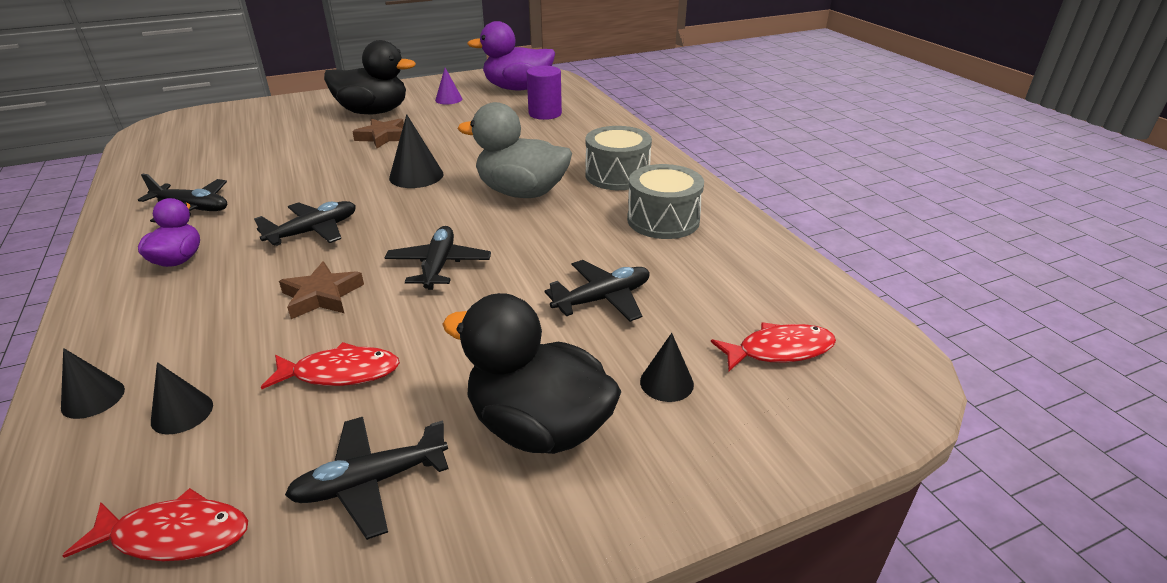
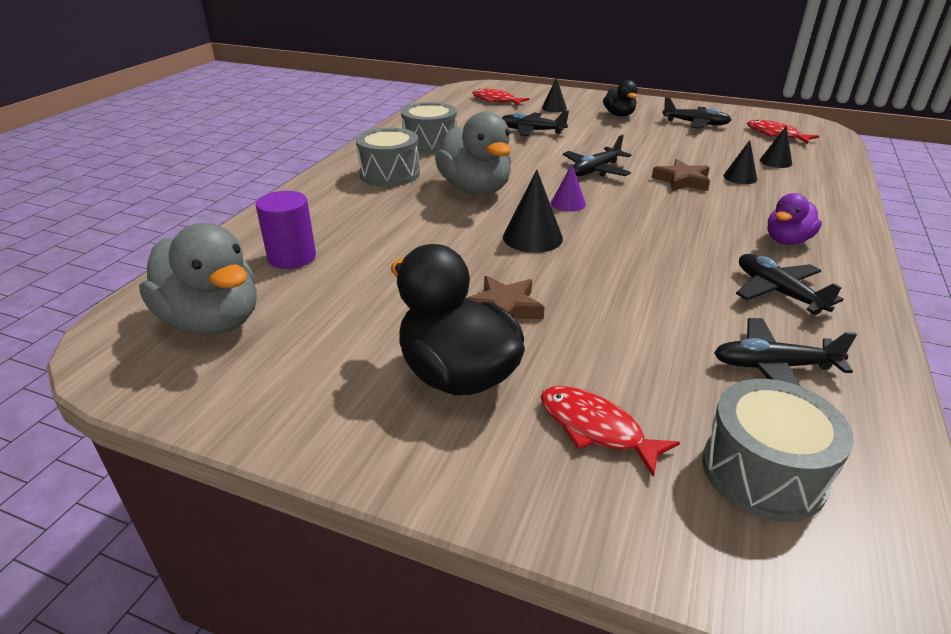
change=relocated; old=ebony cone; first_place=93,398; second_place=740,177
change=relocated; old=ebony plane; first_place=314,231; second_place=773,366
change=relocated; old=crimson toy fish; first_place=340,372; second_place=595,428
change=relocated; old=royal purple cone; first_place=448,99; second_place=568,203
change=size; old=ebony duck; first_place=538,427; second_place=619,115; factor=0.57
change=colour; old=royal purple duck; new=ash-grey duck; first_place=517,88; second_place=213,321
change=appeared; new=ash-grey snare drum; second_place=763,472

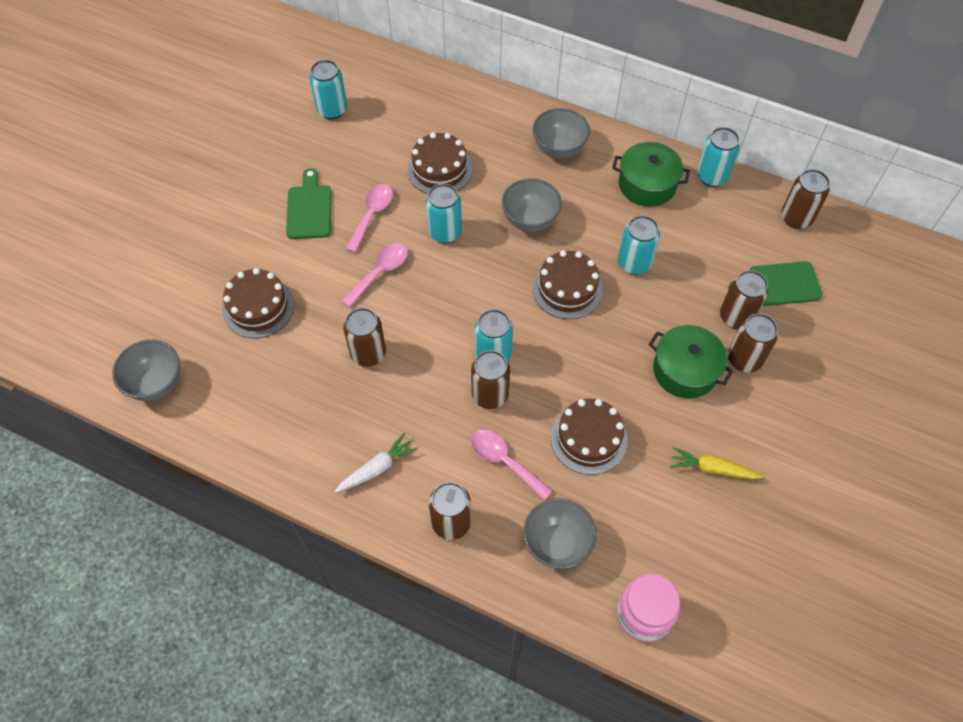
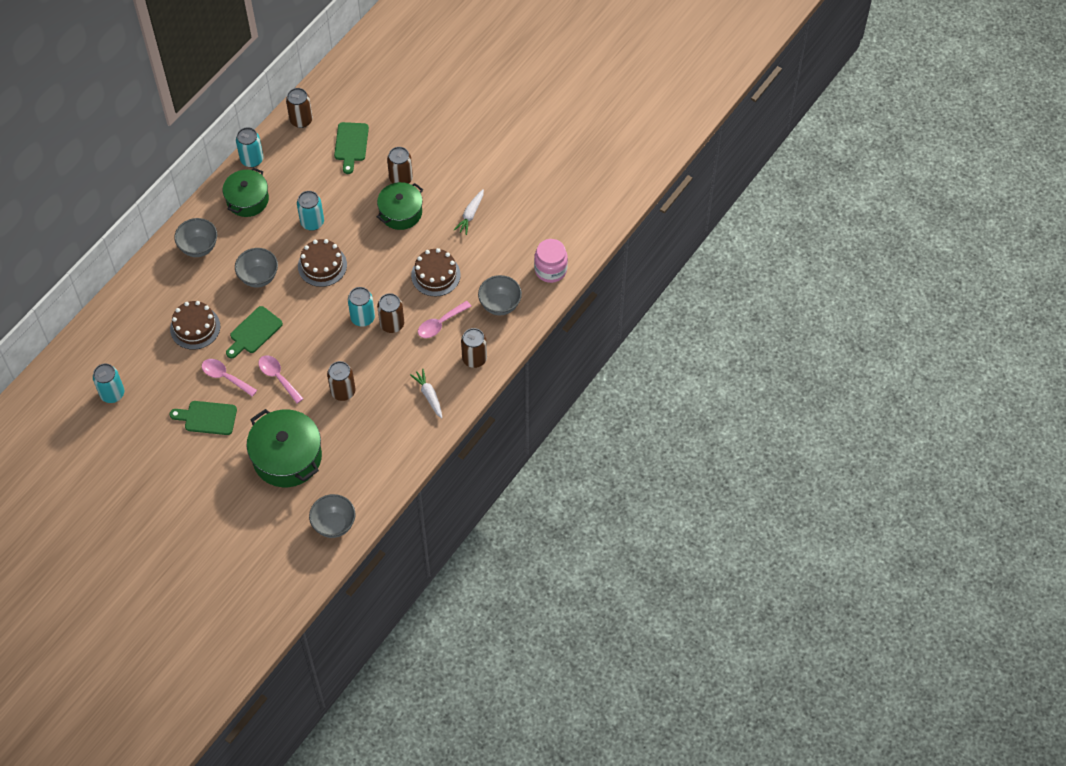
change=exchanged; old=brown layer cake; new=leaf-green cooking pot; first_place=258,307; second_place=287,457
change=exchanged; old=turquoise soda can; new=leaf-green bread board; first_place=445,232; second_place=254,332
change=colour; old=bright yellow toy carrot; new=snow-white toy carrot; first_place=712,468; second_place=470,215
change=missing; old=brown soda can; first_place=736,317

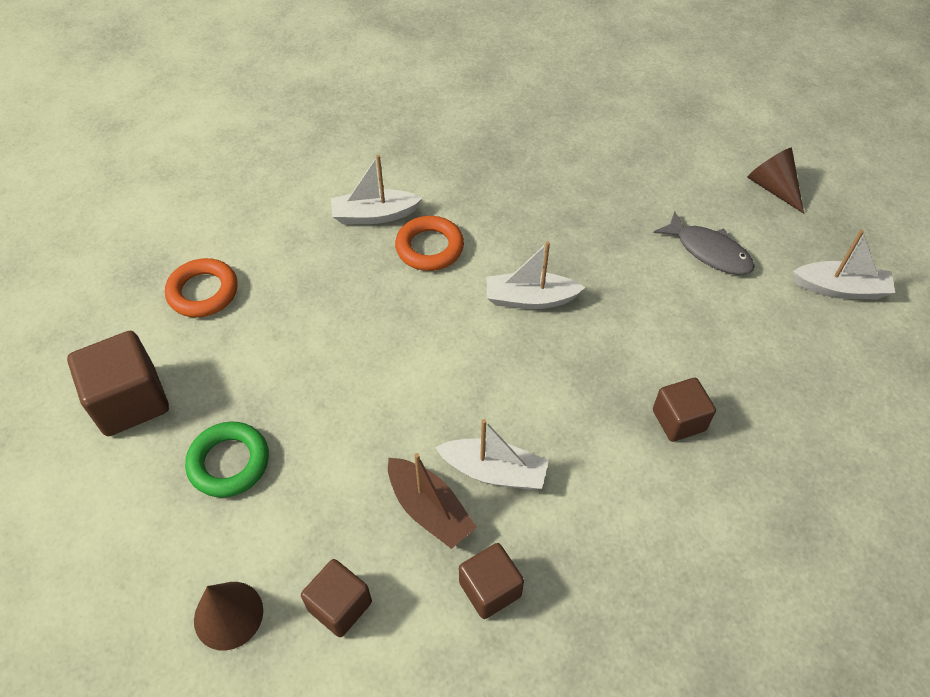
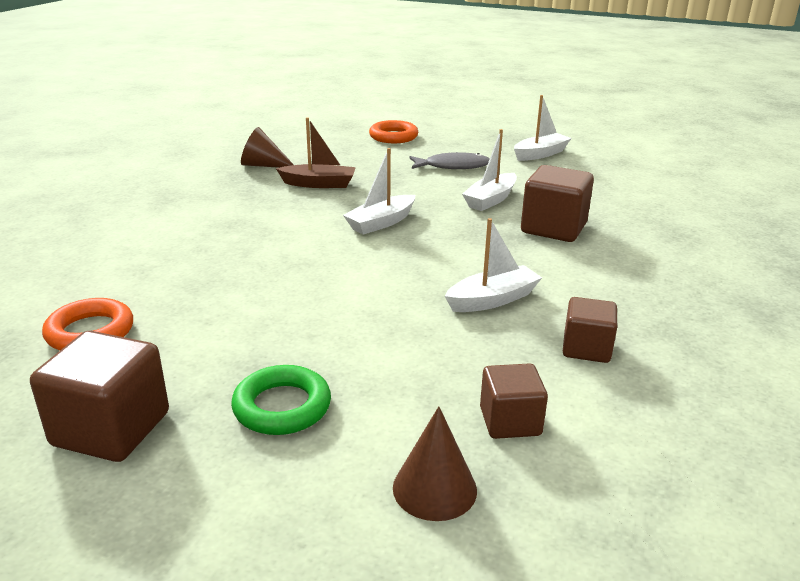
change=relocated; old=snow-white toy boat; first_place=374,215; second_place=490,200
change=relocated; old=brown toy boat; first_place=429,509; second_place=319,184
change=relocated; old=bright orange hoop; first_place=429,247; second_place=393,136
change=size; old=brown solid cube; first_place=679,420; second_place=553,228; factor=1.59
change=relocated; old=brown cone; first_place=773,188; second_place=263,165

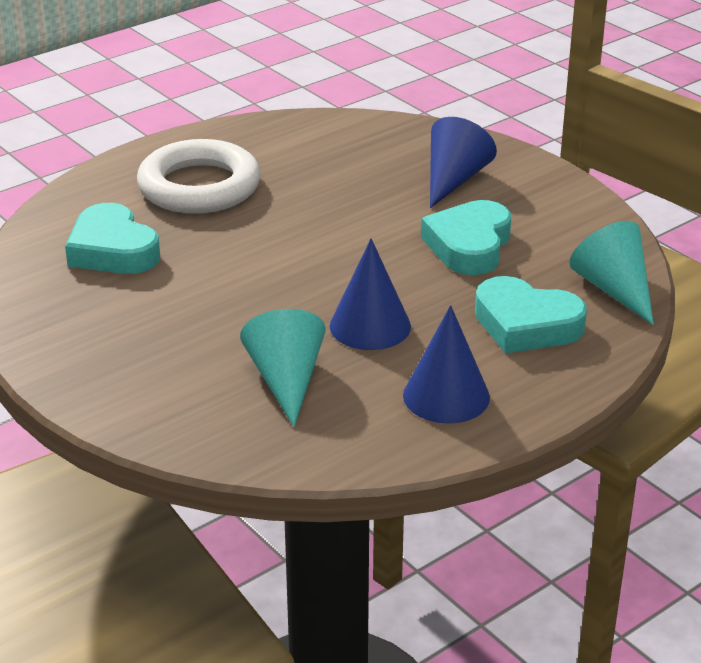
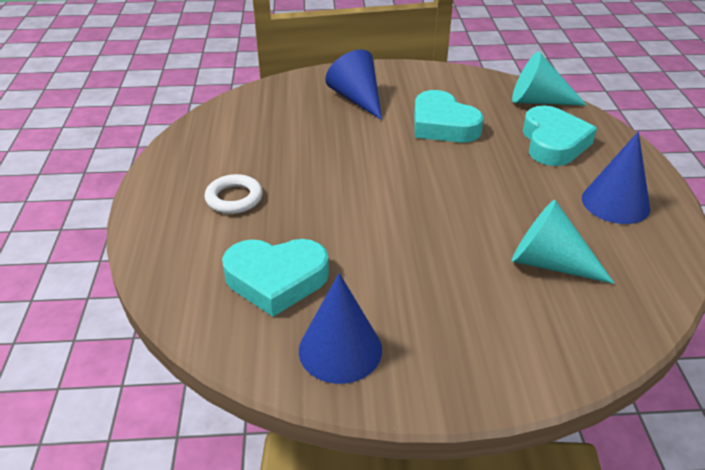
change=size; old=snow-white hoop; first_place=199,187; second_place=234,198; factor=0.51
change=relocated; old=cobalt cone; first_place=370,326; second_place=340,349
change=spun; old=turquoise heart shape; first_place=526,324; second_place=553,143; degrees=-60

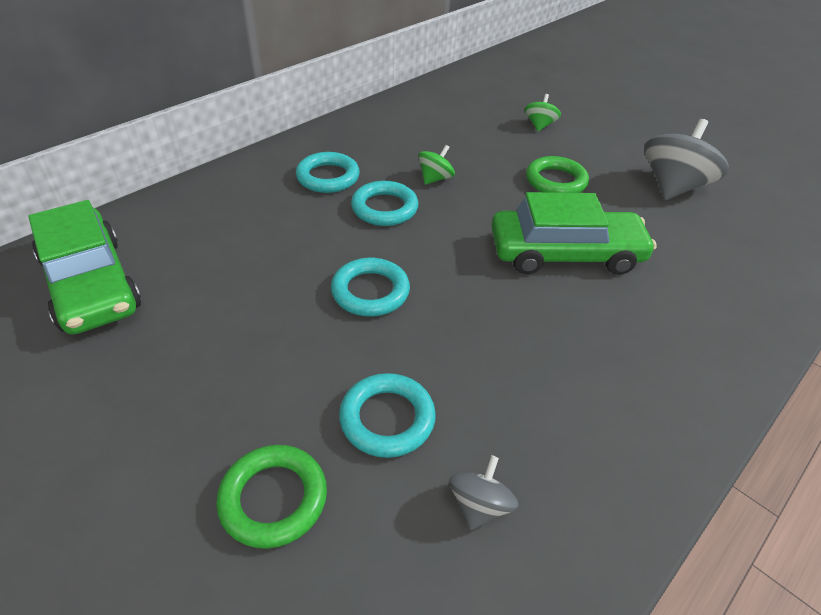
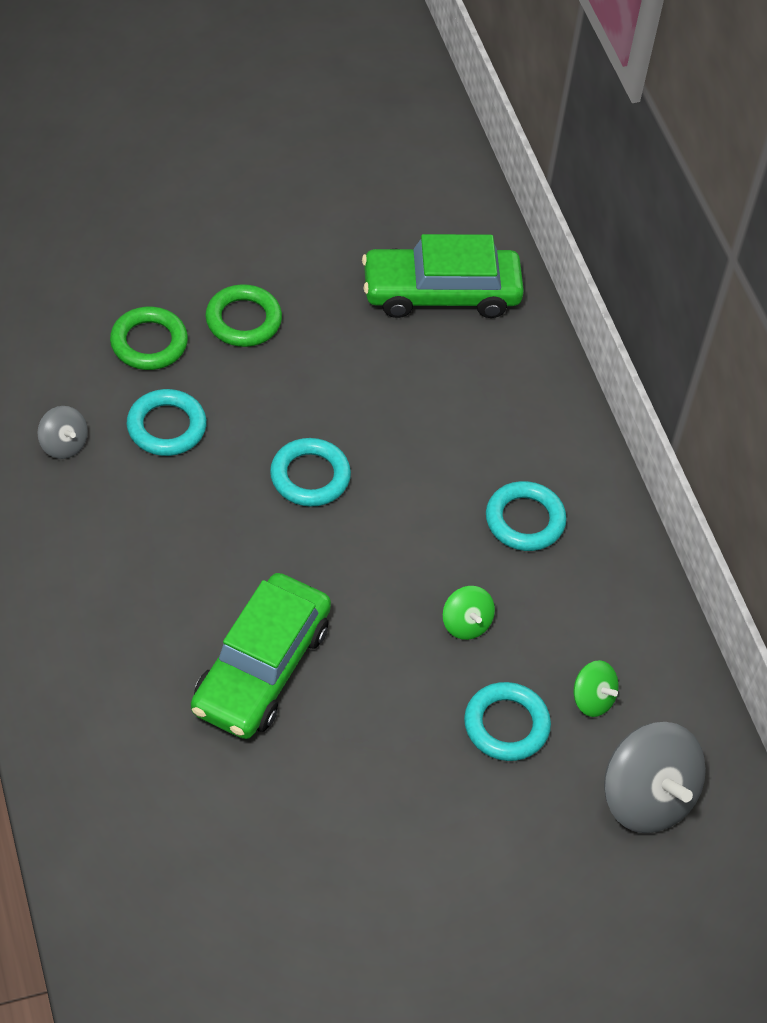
change=relocated; old=turquoise hoop; first_place=384,208; second_place=506,725
change=relocated; old=leaf-green toy top; first_place=539,125; second_place=592,699
change=relocated; old=leaf-green hoop; first_place=555,181; second_place=243,320
change=relocated; old=ash-grey toy top; first_place=673,187; second_place=647,797

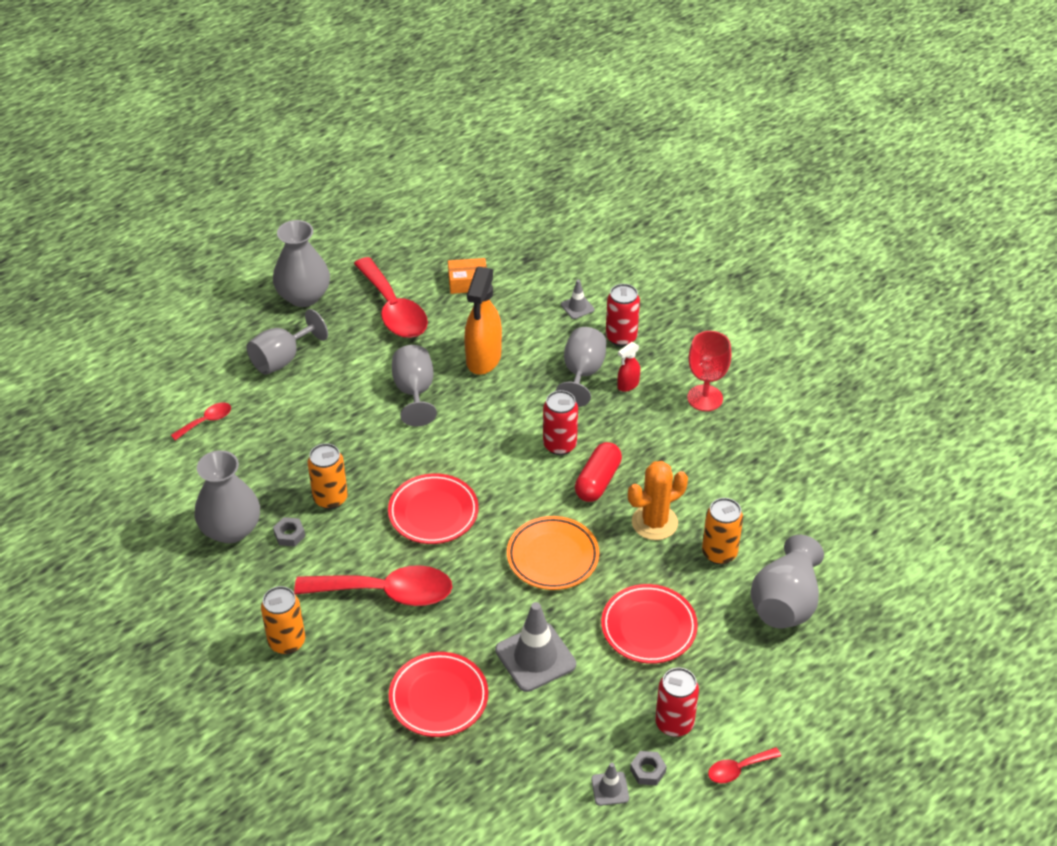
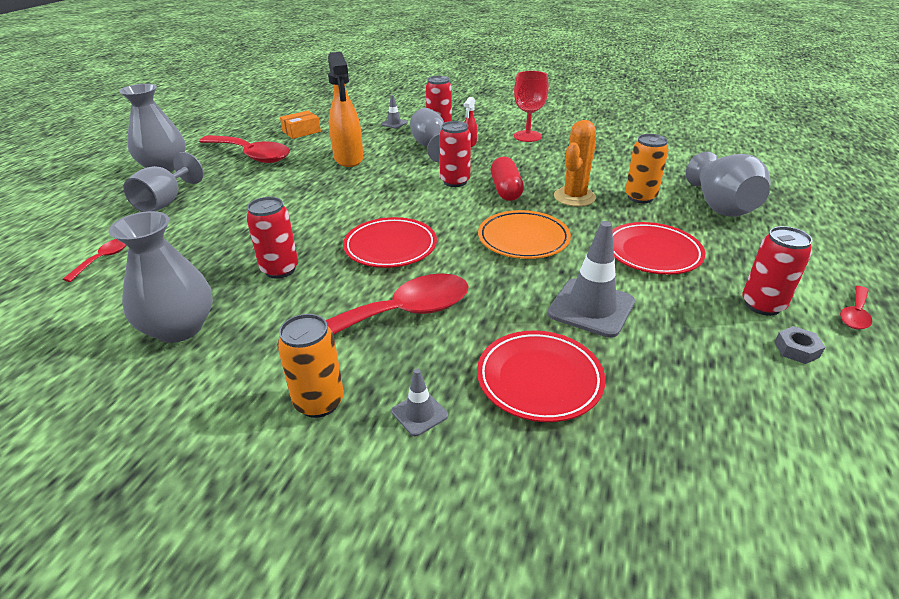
change=missing; old=ash-grey nut; first_place=289,535
change=colour; old=bright orange soda can; new=crimson soda can; first_place=330,498; second_place=280,269
change=missing; old=ash-grey chalice; first_place=414,392
change=relocated; old=ash-grey traffic cone; first_place=610,789; second_place=419,413

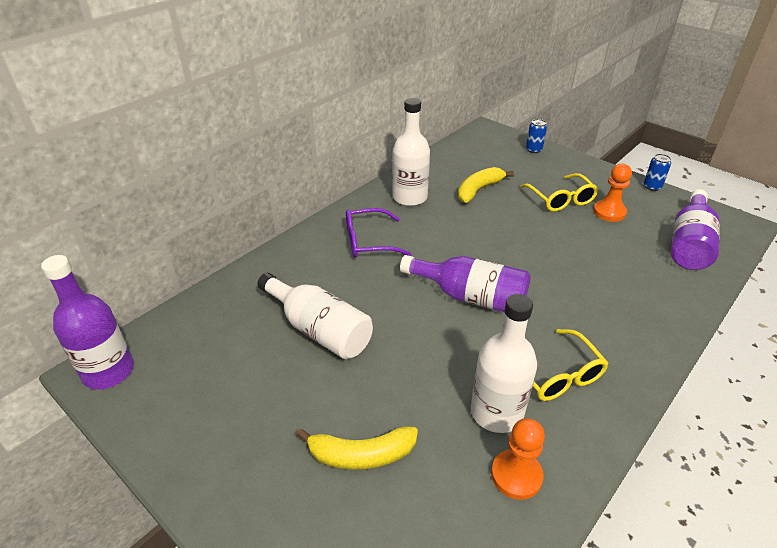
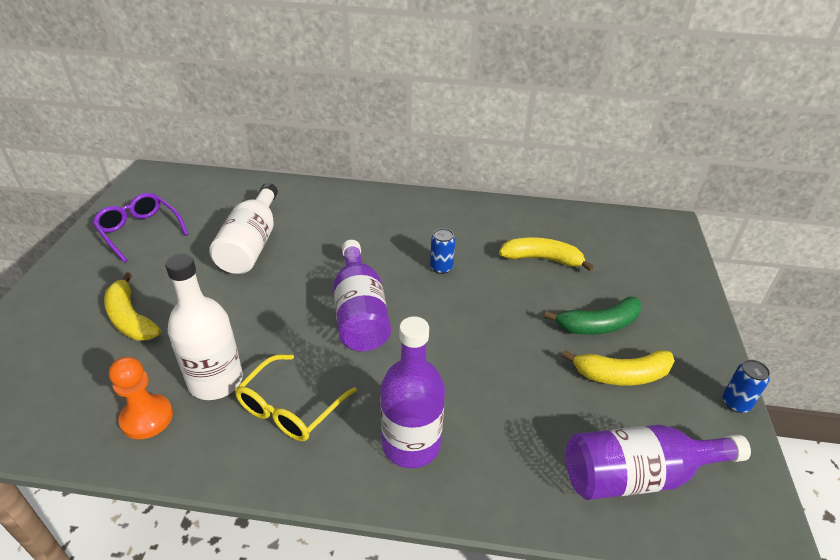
change=relocated; old=royal purple bottle; first_place=108,371; second_place=411,444
change=relocated; old=royal purple eyeglasses; first_place=368,241; second_place=140,231
change=missing; old=snow-white bottle; first_place=410,197
change=exchanged; old=bright yellow eyeglasses; new=leaf-green toy banana; first_place=560,199; second_place=598,325
change=relocated; old=cobalt soda can; first_place=533,150; second_place=441,268
change=exchanged; old=bright orange pawn; new=bright yellow toy banana; first_place=609,212; second_place=621,375

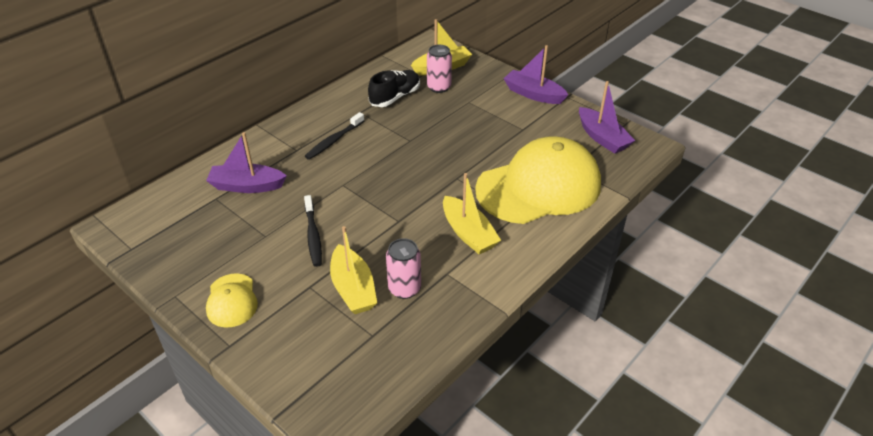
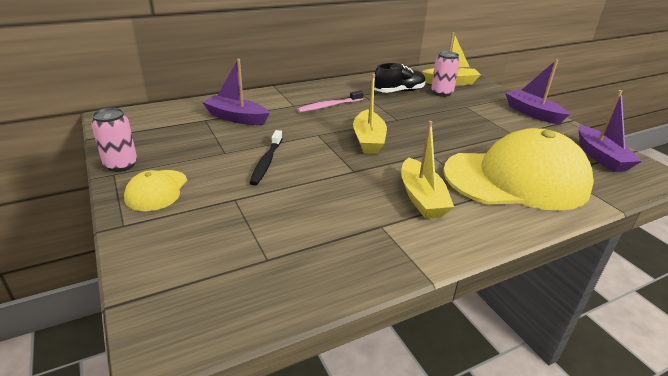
change=colour; old=ebony tooth brush; new=rosy tooth brush; first_place=334,141; second_place=329,106
change=relocated; old=bright yellow toy boat; first_place=353,289; second_place=368,140
change=relocated; old=rosy soda can; first_place=404,288; second_place=121,165

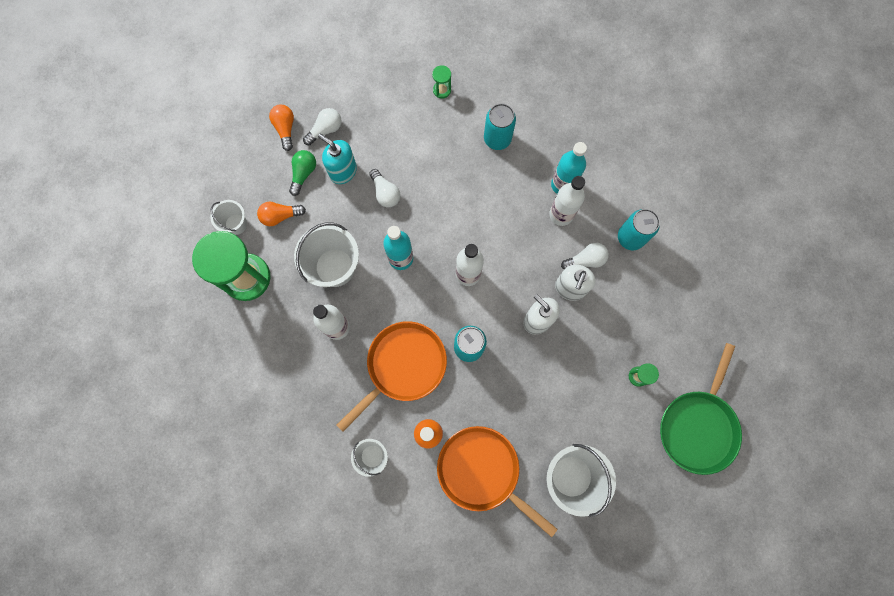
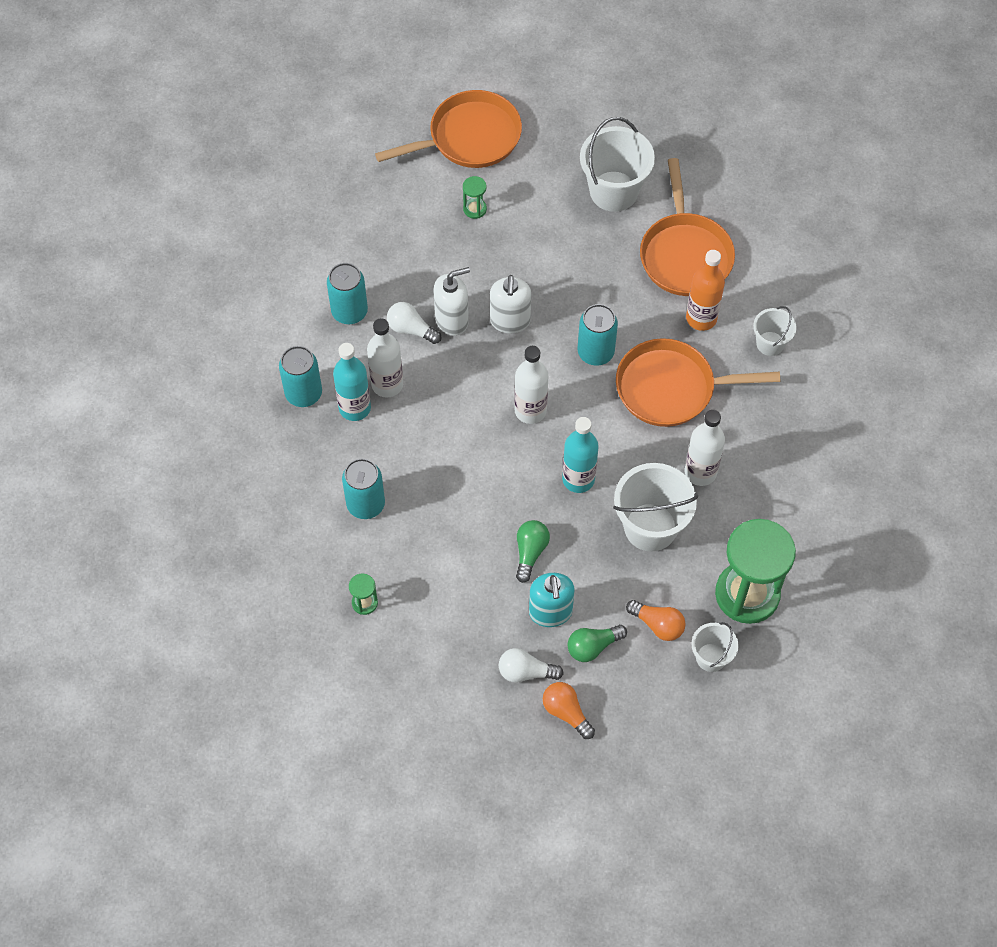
change=spun; old=bright orange bulb; first_place=285,129; second_place=566,712; degrees=105
change=colour; old=snow-white bulb; new=leaf-green bulb; first_place=385,193; second_place=530,552
change=colour; old=leaf-green pan; new=bright orange pan; first_place=698,426; second_place=469,137
change=appeared; new=turquoise soda can; second_place=303,393

